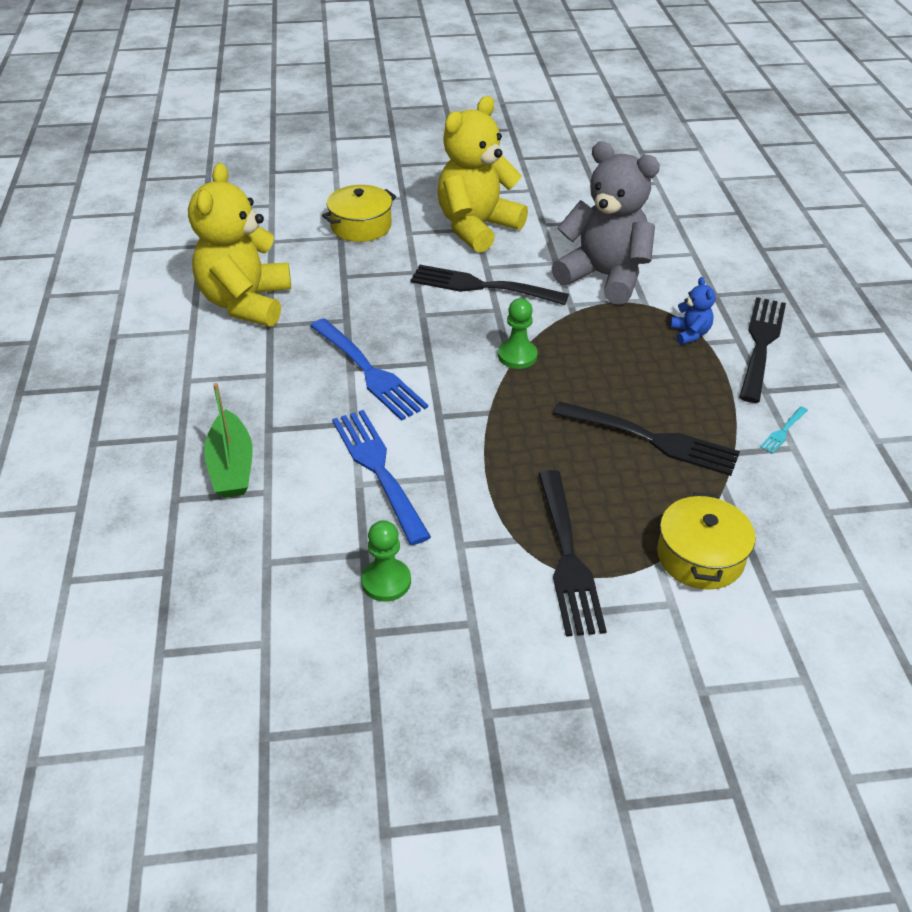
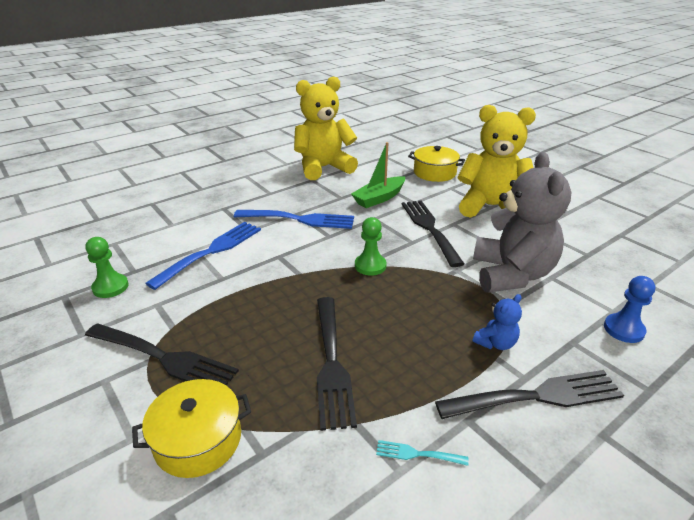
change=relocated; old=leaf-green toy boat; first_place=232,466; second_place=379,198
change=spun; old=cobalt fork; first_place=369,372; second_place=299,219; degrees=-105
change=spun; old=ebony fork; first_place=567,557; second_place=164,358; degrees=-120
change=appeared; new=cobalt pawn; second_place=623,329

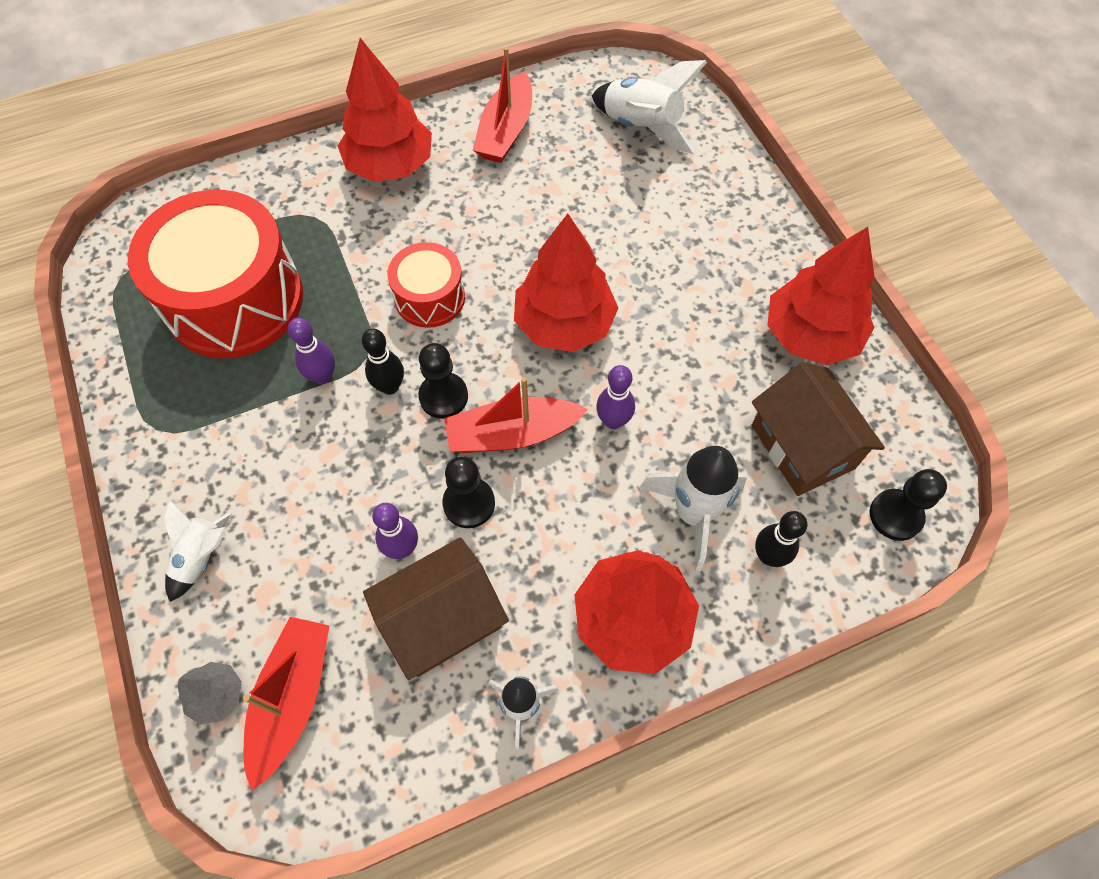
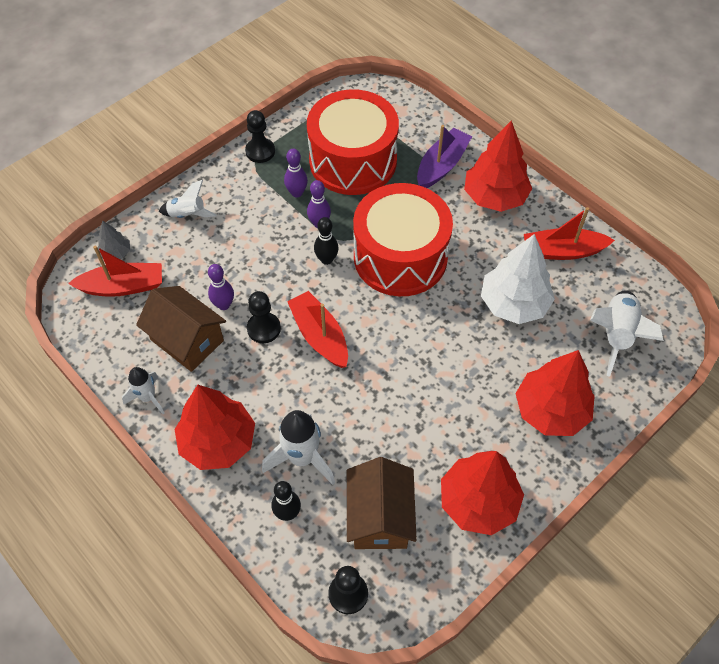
change=size; old=crimson snare drum; first_place=430,298; second_place=400,257; factor=1.93
change=relocated; old=ebony pawn; first_place=443,396; second_place=260,151
change=relocated; old=crimson toy tree; first_place=564,324; second_place=550,410
change=relocated; old=royal purple bowling pin; first_place=613,421; second_place=297,193
change=spun; old=brown house; first_place=802,447; second_place=380,517; degrees=-45
change=appeared; new=royal purple toy boat; second_place=442,165
change=appeared; new=snow-white toy tree; second_place=513,303

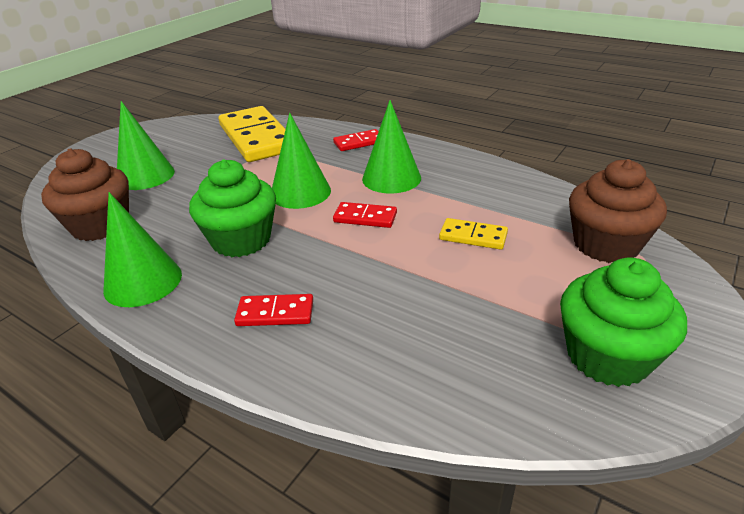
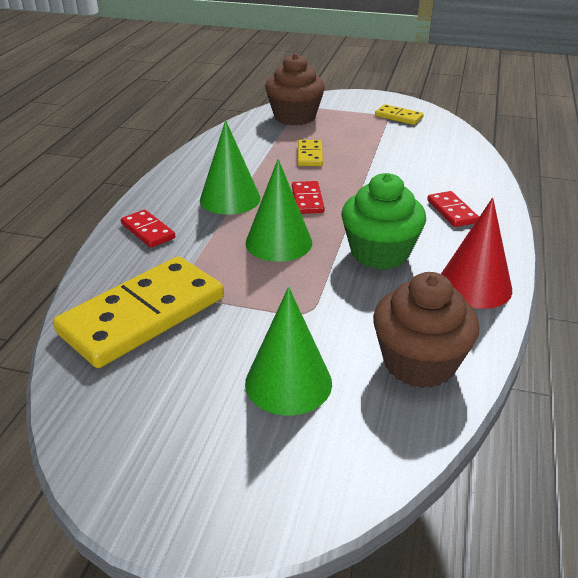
change=colour; old=leaf-green cone; new=crimson cone; first_place=143,281; second_place=474,286
change=exchanged; old=leaf-green cupcake; new=bright yellow domino; first_place=607,356; second_place=398,117

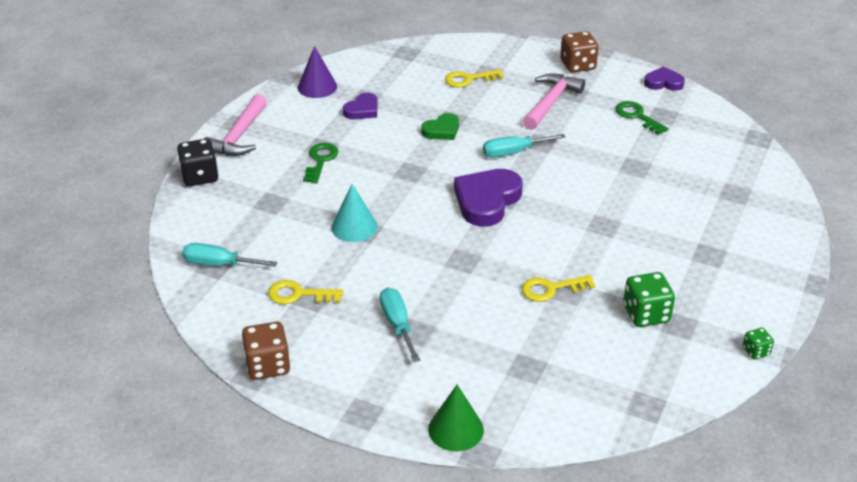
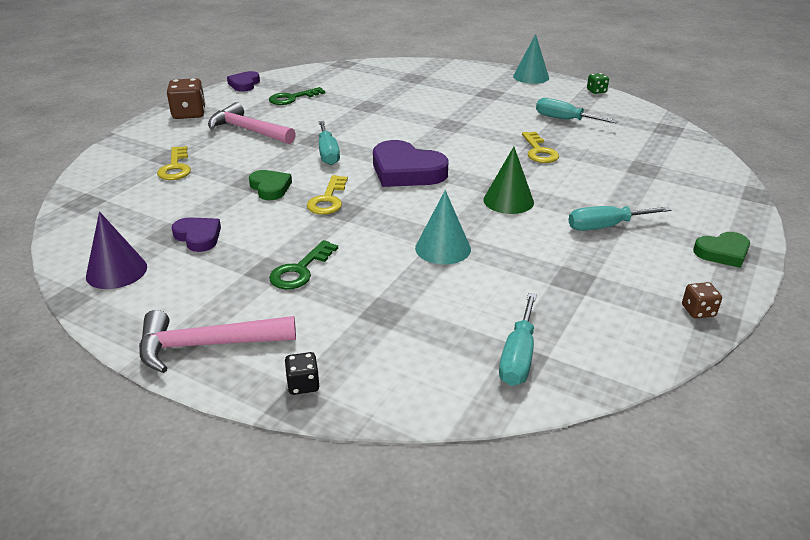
change=size; old=ebony game die; first_place=200,176; second_place=303,384; factor=0.54
change=spun; old=rosy carpenter's hammer; first_place=239,136; second_place=207,345; degrees=150
change=size; old=brown game die; first_place=267,365; second_place=698,311; factor=0.54
change=relocated; old=bright yellow latchkey; first_place=299,294; second_place=328,200
change=spun; old=leaf-green latchkey; first_place=320,160; second_place=300,270; degrees=-75
change=relocated; old=leaf-green cone; first_place=456,429; second_place=508,201
change=exchanged; old=leaf-green game die; new=turquoise screwdriver; first_place=646,314; second_place=564,119
change=appeared; new=turquoise cone; second_place=531,77
change=appeared; new=leaf-green heart shape; second_place=722,252

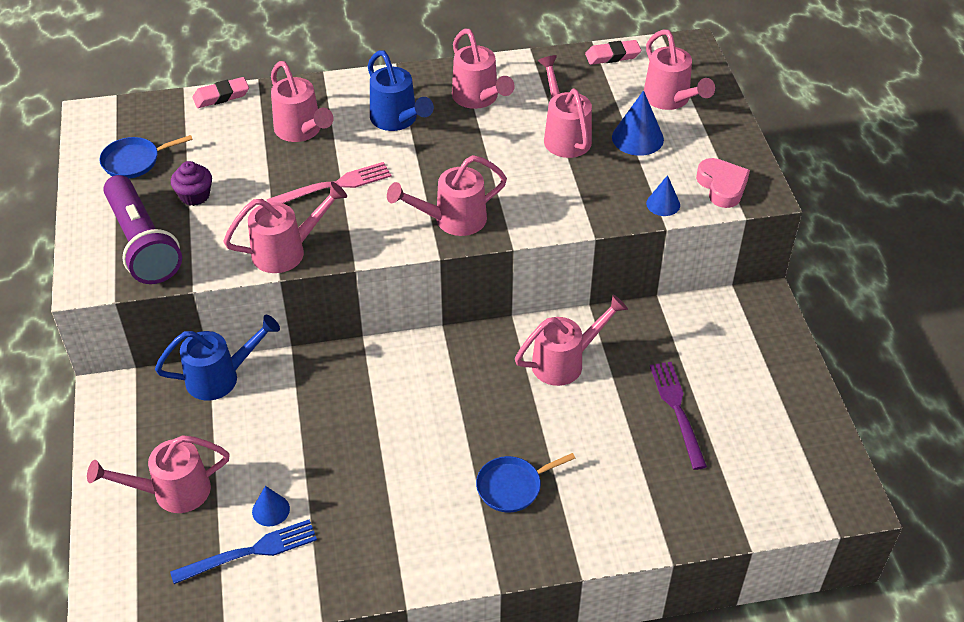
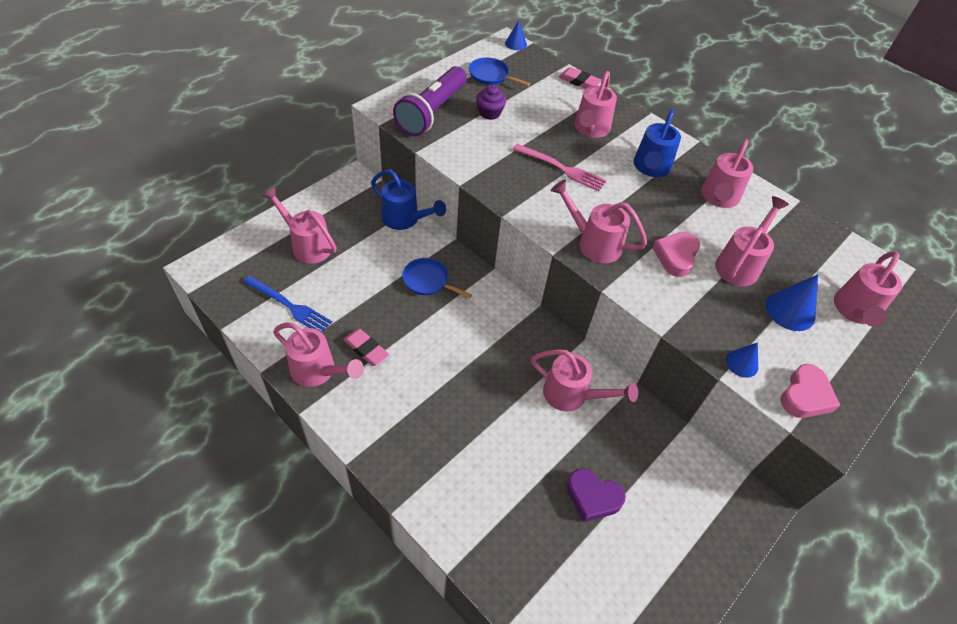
change=relocated; old=rosy watering pot; first_place=286,251; second_place=318,371
change=relocated; old=cobalt cone; first_place=271,510; second_place=516,44
change=relocated; old=cobalt pan; first_place=512,486; second_place=428,281
change=relocated; old=rosy pencil eraser; first_place=612,56; second_place=366,349
change=exchanged; old=royal purple fork; new=royal purple heart shape; first_place=677,410; second_place=592,497
change=appeared; new=rosy heart shape; second_place=676,256

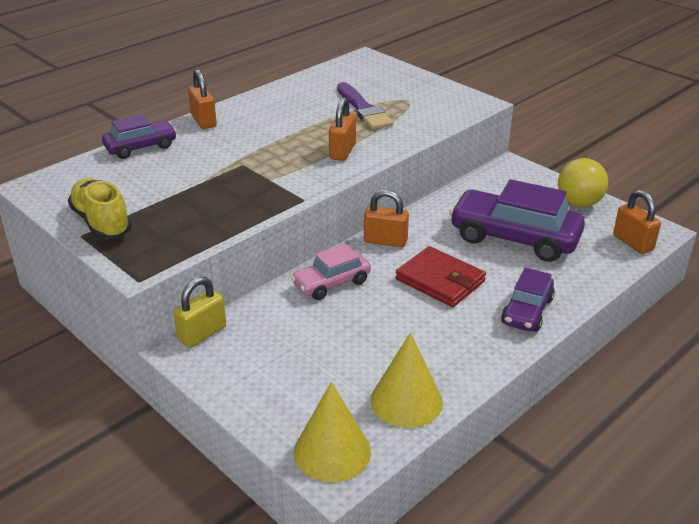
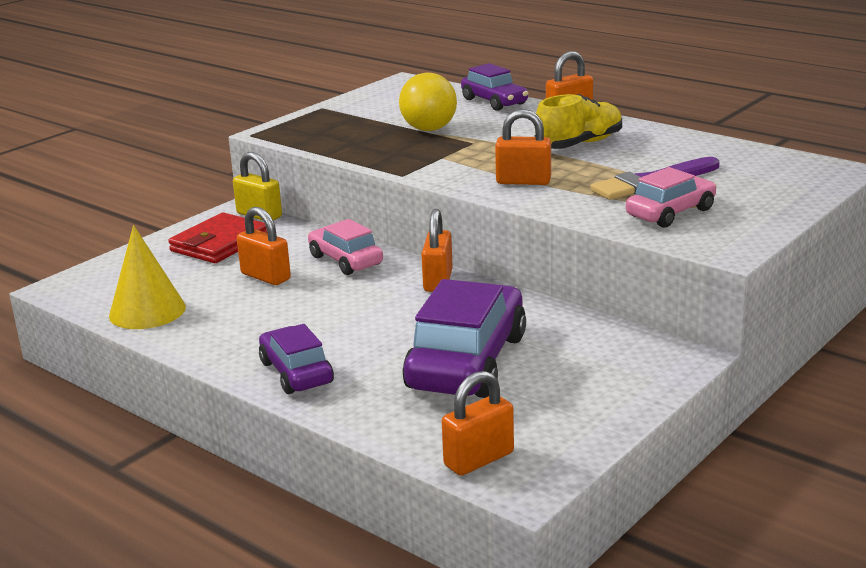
change=relocated; old=bright yellow shoe; first_place=101,222; second_place=579,144
change=missing; old=bright yellow cone; first_place=332,451
change=relocated; old=crimson card wallet; first_place=440,280; second_place=219,243
change=spun; old=royal purple automobile; first_place=527,311; second_place=296,373; degrees=45
change=relocated; old=bright yellow play ball; first_place=579,203; second_place=429,129
change=appeared; new=bright orange lock; second_place=265,277
change=appeared; new=rosy automobile; second_place=670,213

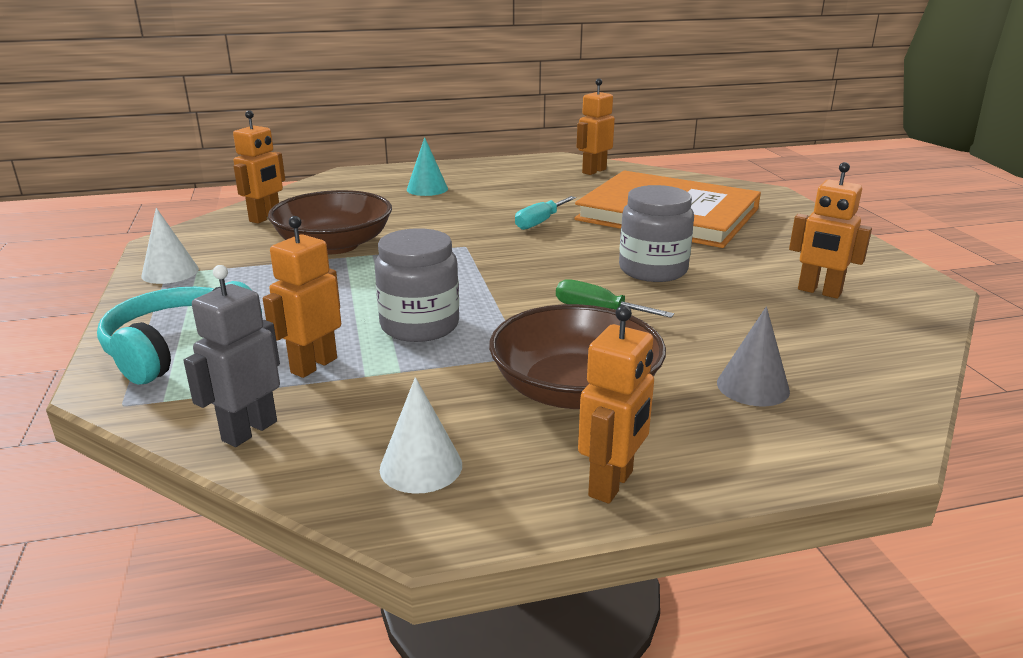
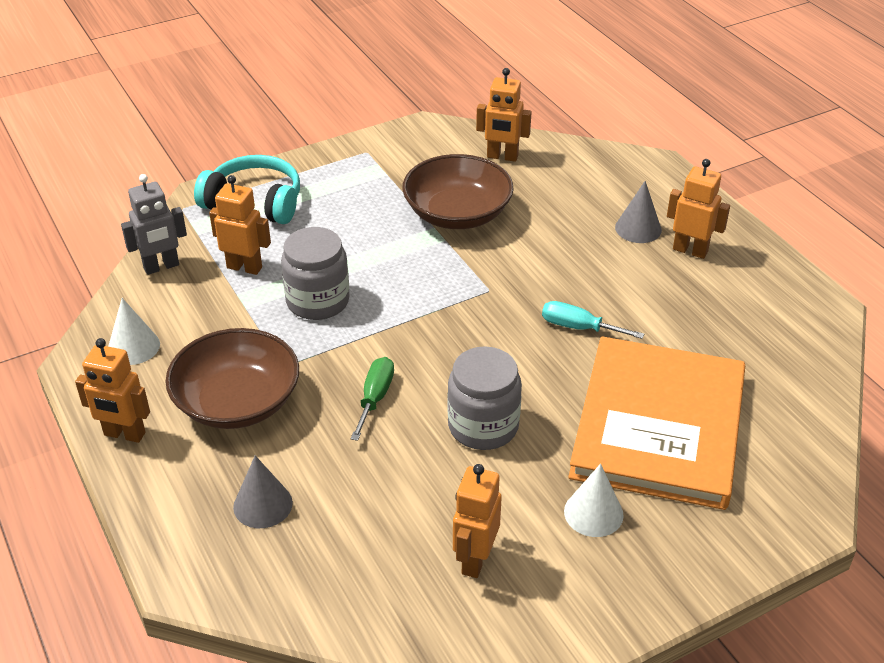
change=relocated; old=snow-white cone; first_place=170,272; second_place=593,513
change=spun; old=ash-grey robot; first_place=249,431; second_place=161,267; degrees=135
change=colour; old=turquoise cone; new=ash-grey cone; first_place=427,189; second_place=638,228
change=relocated; old=bright orange robot; first_place=594,171; second_place=690,250

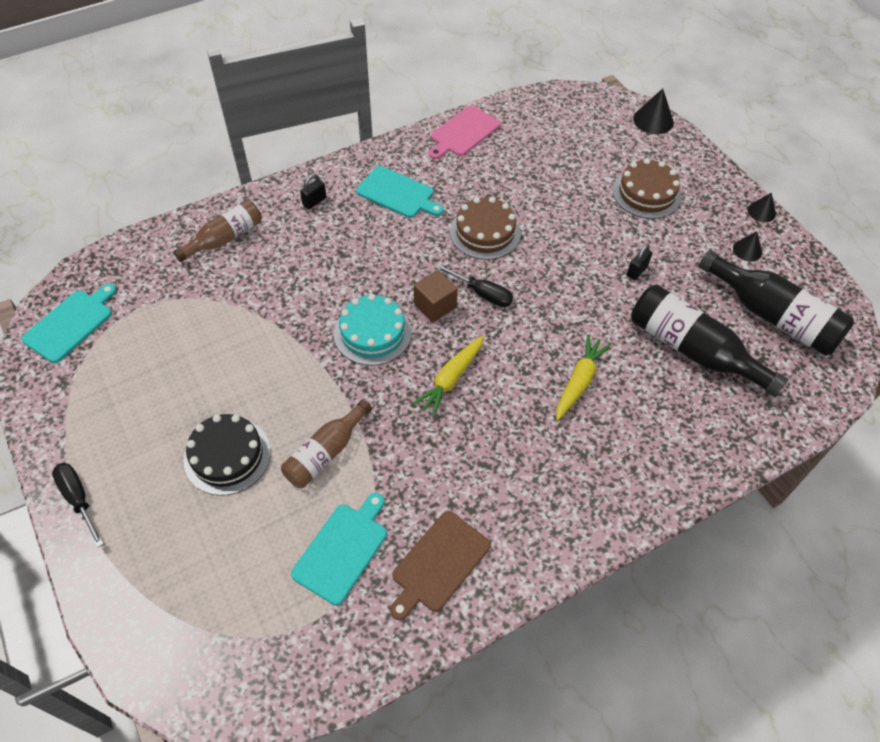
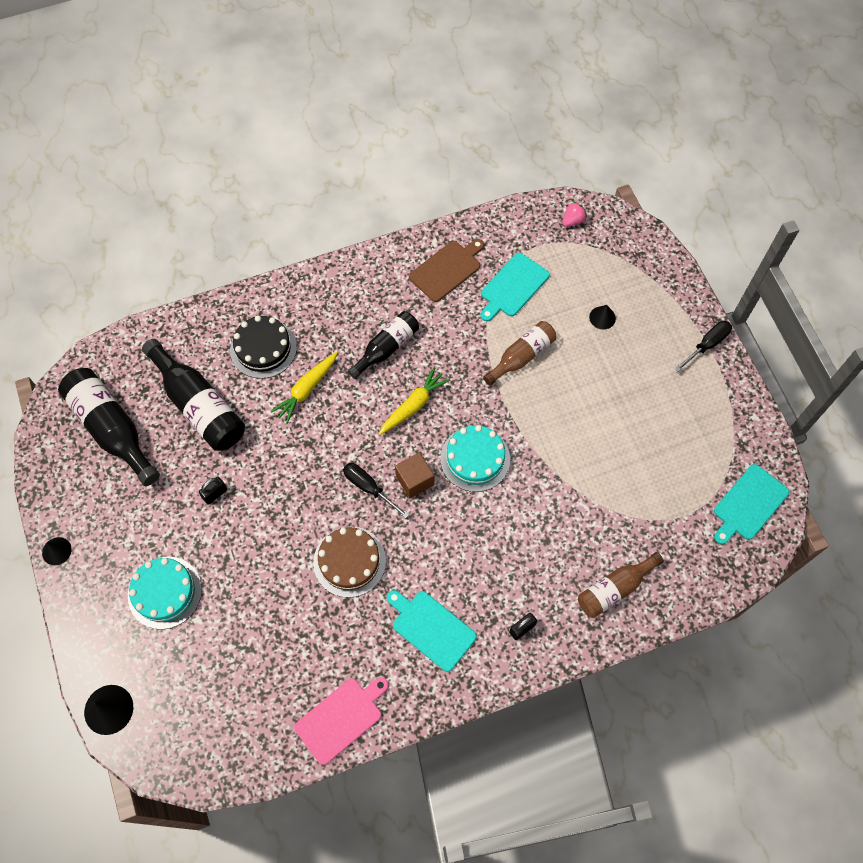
change=spun; old=ebony screwdriver; first_place=78,499; second_place=707,345; degrees=-105
change=relocated; old=ebony layer cake; first_place=227,456; second_place=263,348
change=colour; old=brown layer cake; new=turquoise layer cake; first_place=646,193; second_place=165,592
change=relocated; old=ebony cone; first_place=747,250; second_place=602,317
change=appeared; new=ebony bottle; second_place=386,348
change=appeared; new=rosy strawberry; second_place=573,221

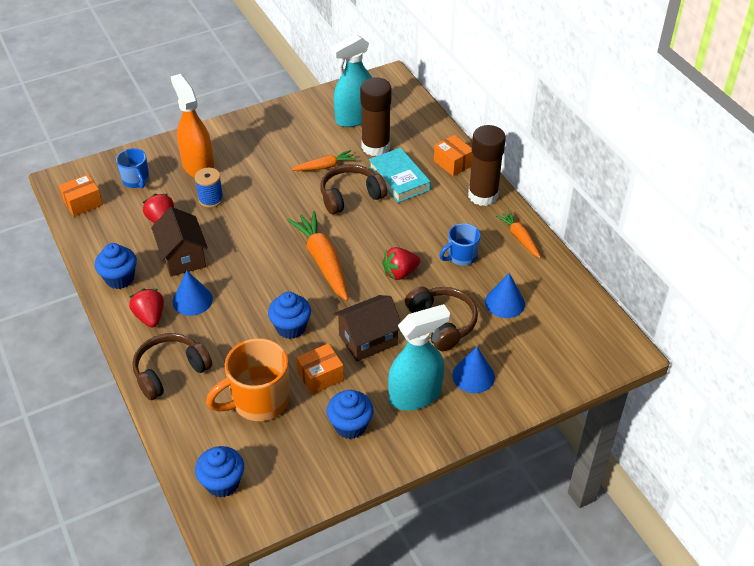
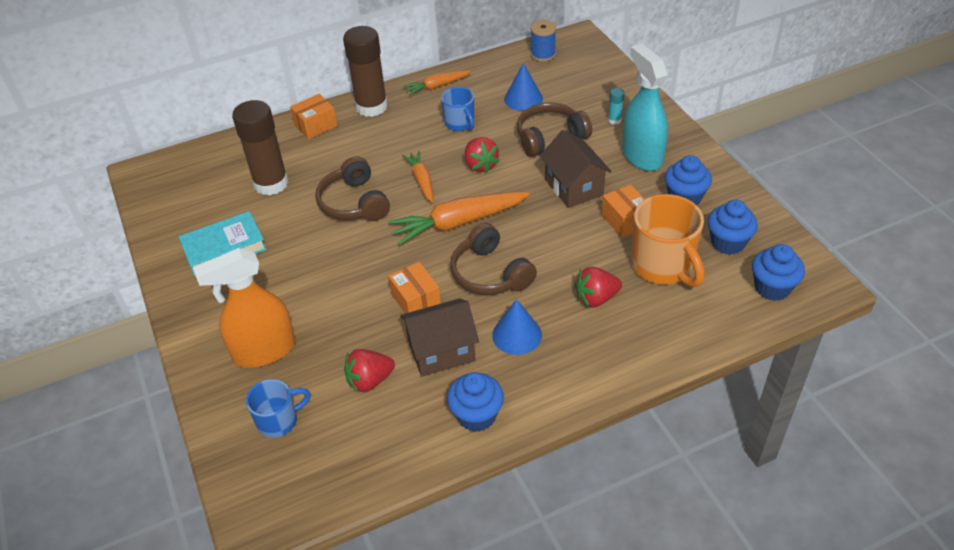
change=relocated; old=bright orange package; first_place=83,203; second_place=416,300
change=relocated; old=crimson strawberry; first_place=150,317; second_place=596,298
change=relocated; old=brown headset; first_place=170,371; second_place=490,273
change=relocated; old=cobalt reel of thread; first_place=211,199; second_place=543,54
change=relocated; old=cobalt cupcake; first_place=291,327; second_place=728,243
change=relocated; old=bright orange toy carrot; first_place=324,167; second_place=421,180
change=missing; old=turquoise sprayer; first_place=354,117
change=relocated; old=turquoise book; first_place=399,179; second_place=224,248
change=exchanged; old=cobalt cone; new=turquoise stick of glue; first_place=473,376; second_place=614,120

